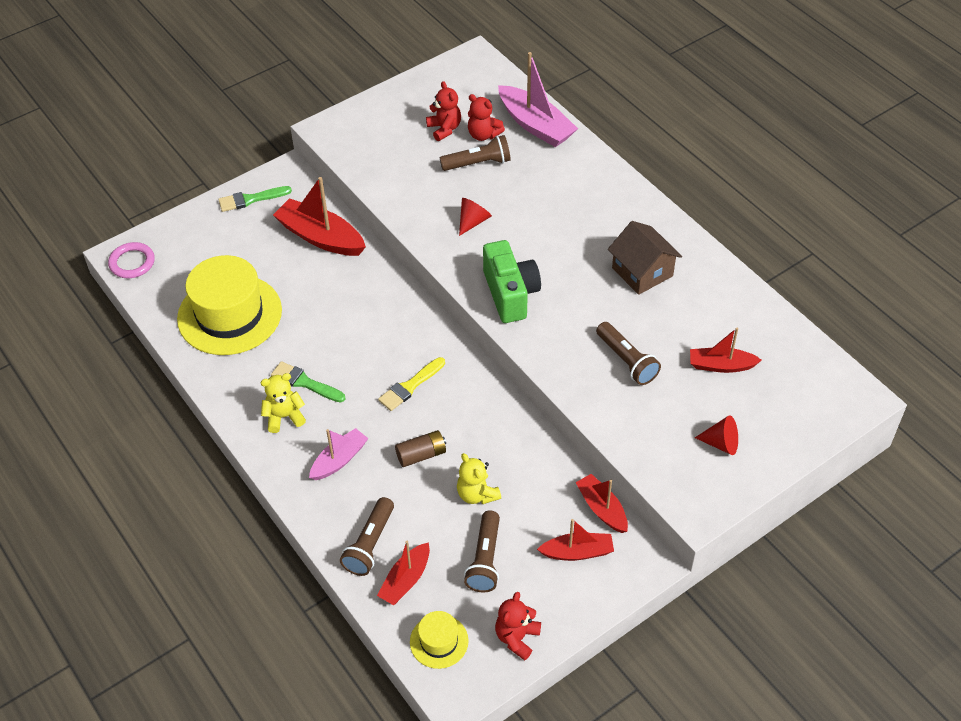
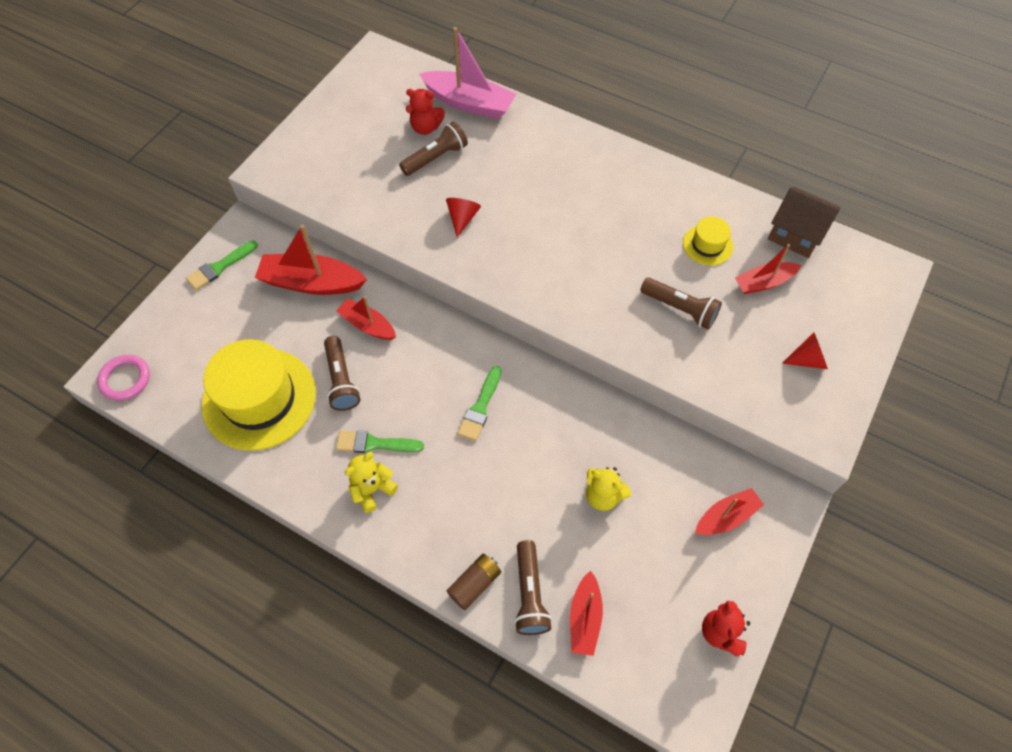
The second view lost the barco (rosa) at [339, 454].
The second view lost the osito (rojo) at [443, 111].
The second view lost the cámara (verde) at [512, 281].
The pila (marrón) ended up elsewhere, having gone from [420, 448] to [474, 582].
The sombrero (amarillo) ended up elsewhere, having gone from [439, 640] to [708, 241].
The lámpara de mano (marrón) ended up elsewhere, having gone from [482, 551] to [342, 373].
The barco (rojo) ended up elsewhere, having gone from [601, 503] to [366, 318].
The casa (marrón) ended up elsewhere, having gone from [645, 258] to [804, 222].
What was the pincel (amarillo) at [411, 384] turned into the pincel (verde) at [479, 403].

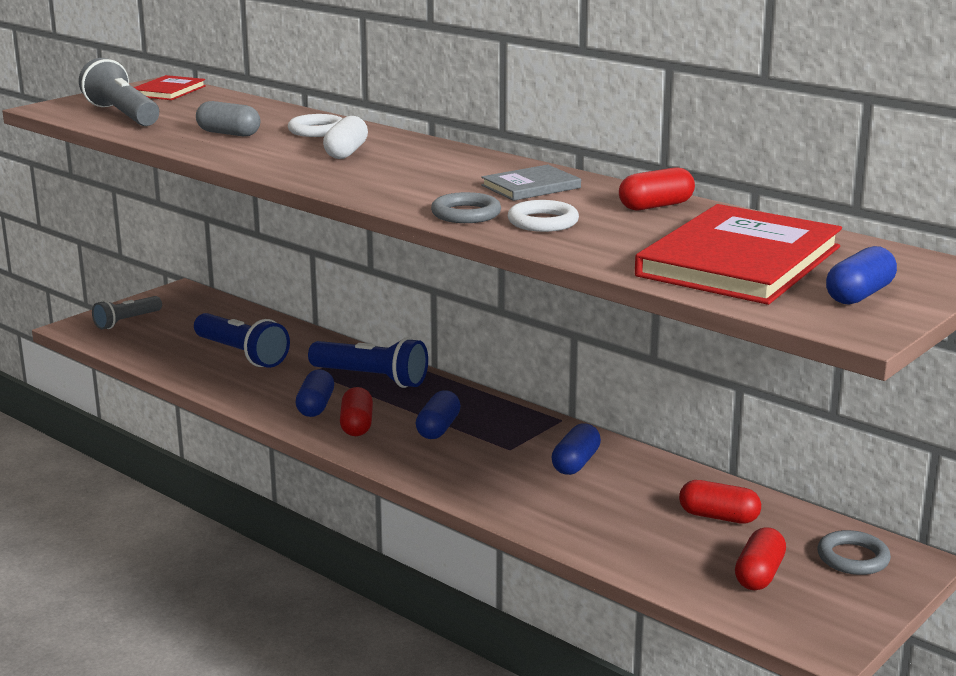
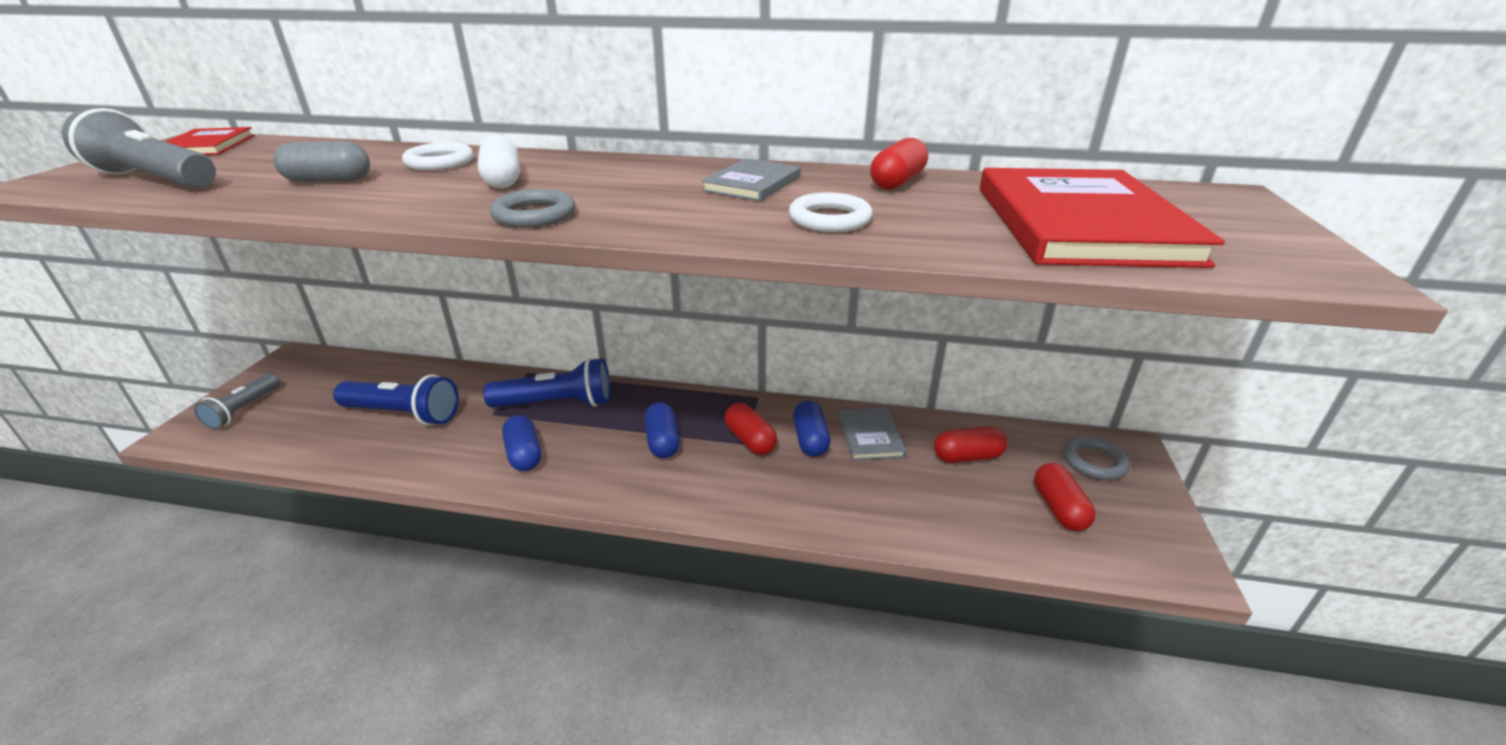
The second view lost the cápsula (azul) at [861, 275].
The second view gained the libro (gris) at [872, 434].
The cápsula (rojo) ended up elsewhere, having gone from [356, 411] to [751, 429].
The anillo (gris) ended up elsewhere, having gone from [466, 207] to [532, 208].

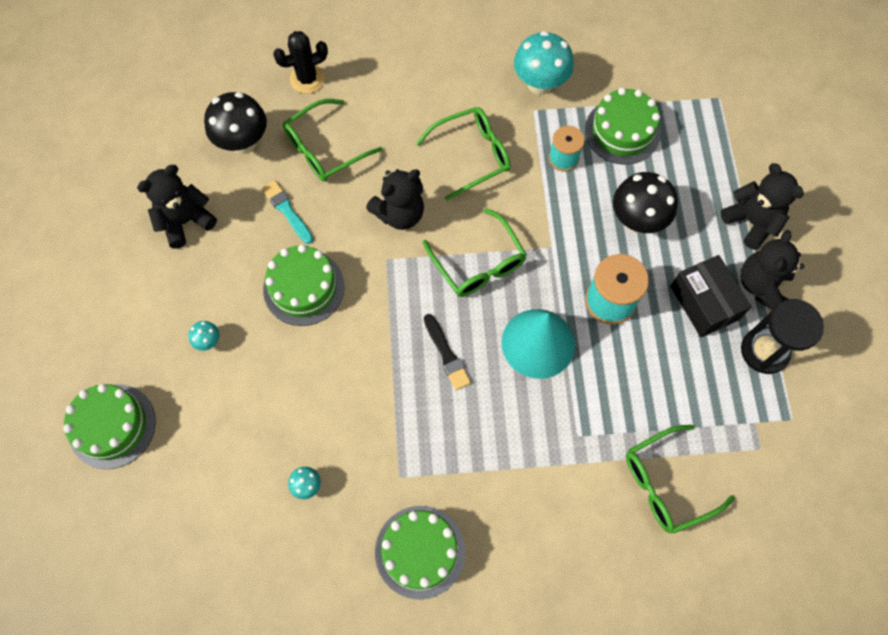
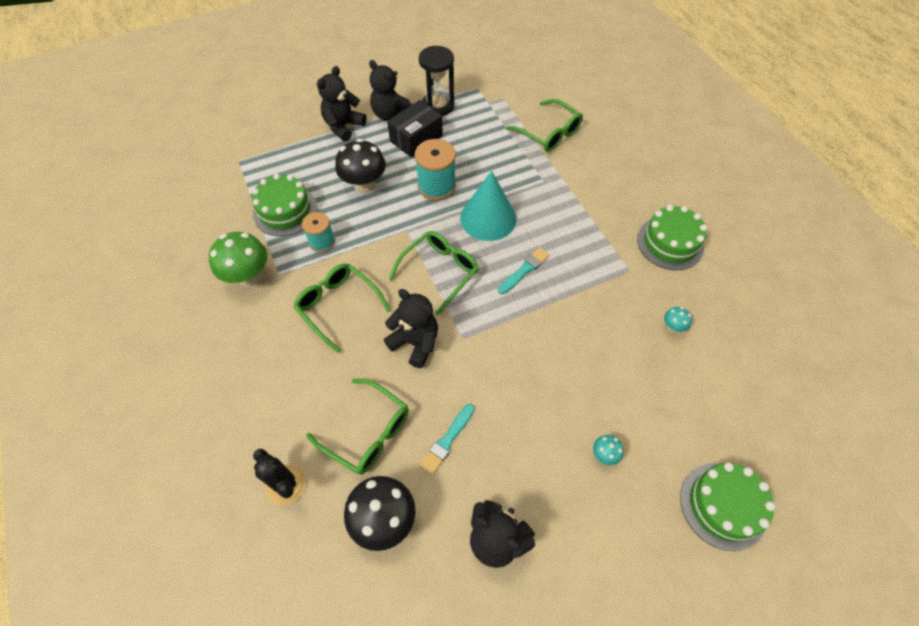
The second view lost the tarta (verde) at [303, 285].
What was the pincel (negro) at [447, 352] turned into the pincel (turquesa) at [524, 270].
What was the seta (turquesa) at [544, 63] turned into the seta (verde) at [238, 259].
The osito (negro) at [772, 269] ended up facing another way, 45 degrees clockwise from before.

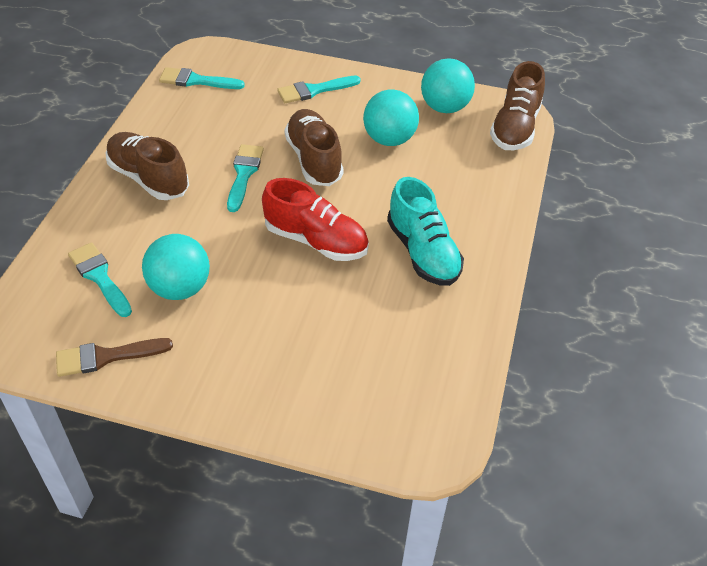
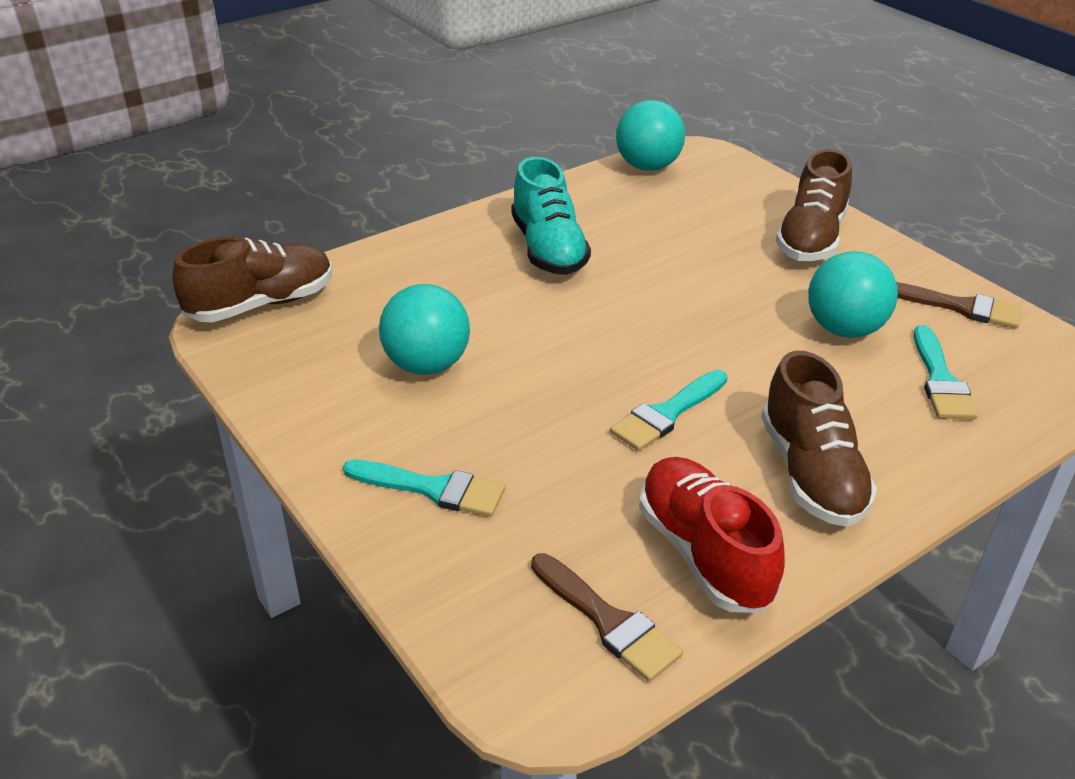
The zapato (rojo) ended up elsewhere, having gone from [315, 219] to [712, 535].
The zapato (marrón) ended up elsewhere, having gone from [314, 147] to [814, 205].
The pelota (turquesa) ended up elsewhere, having gone from [448, 85] to [650, 135].
What was the pincel (turquesa) at [202, 78] turned into the pincel (marrón) at [607, 617].
The zapato (turquesa) at [425, 231] ended up facing another way, 150 degrees clockwise from before.

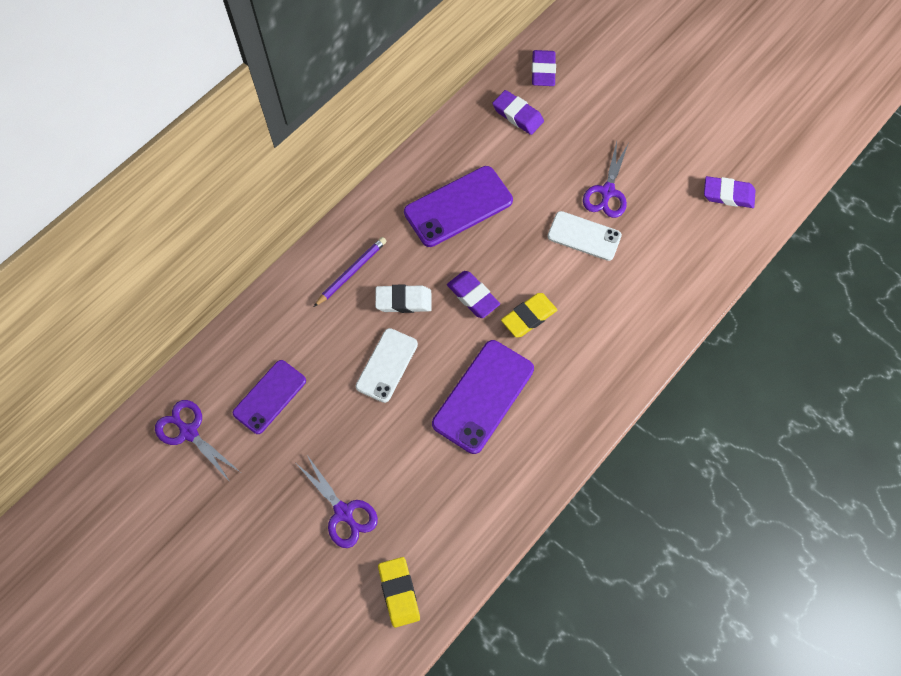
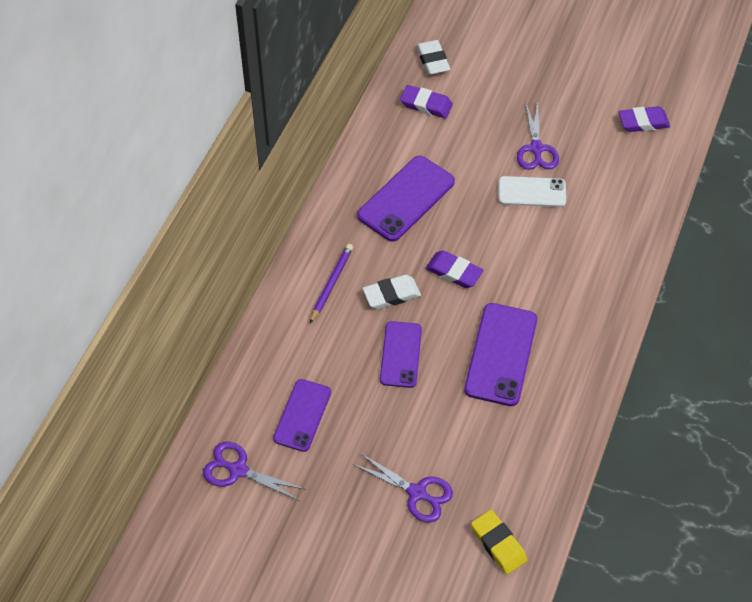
The second view lost the goma de borrar (amarillo) at [529, 315].
What was the móvil (blanco) at [387, 365] turned into the móvil (morado) at [401, 354].
What was the goma de borrar (morado) at [544, 68] turned into the goma de borrar (blanco) at [433, 57].

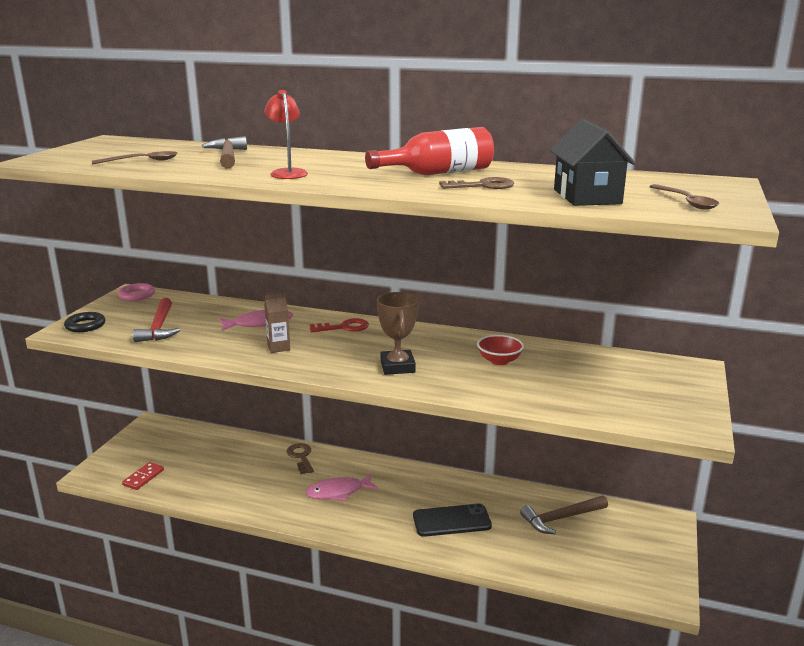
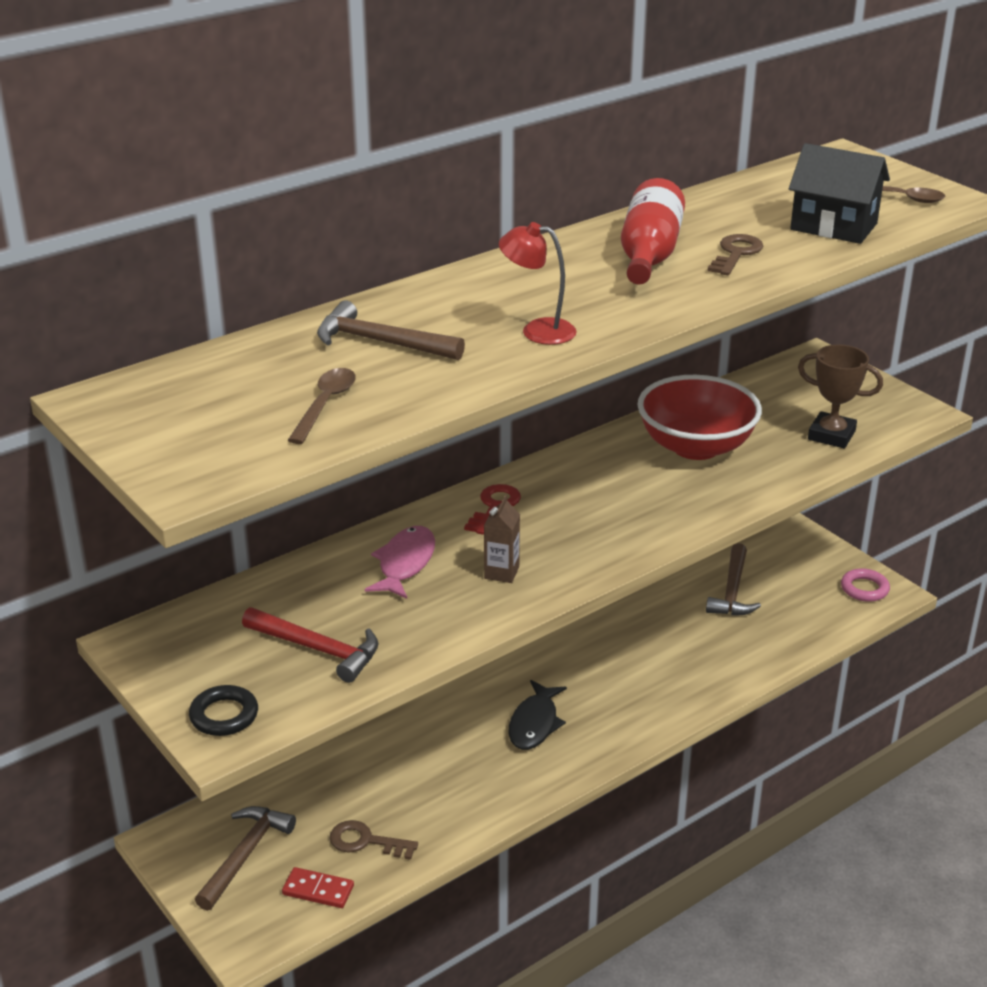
The second view lost the móvil (negro) at [452, 520].
The second view gained the martillo (marrón) at [245, 858].
The anillo (rosa) ended up elsewhere, having gone from [136, 292] to [865, 585].
The llave (marrón) ended up elsewhere, having gone from [300, 458] to [373, 840].
The trofeo (marrón) ended up elsewhere, having gone from [398, 333] to [840, 396].
What was the pez (rosa) at [342, 487] turned into the pez (negro) at [538, 715].
The ficha de dominó (rojo) at [143, 476] ended up facing another way, 45 degrees counterclockwise from before.
The size of the cuenco (rojo) at [500, 350] changed by a factor of 2.08.

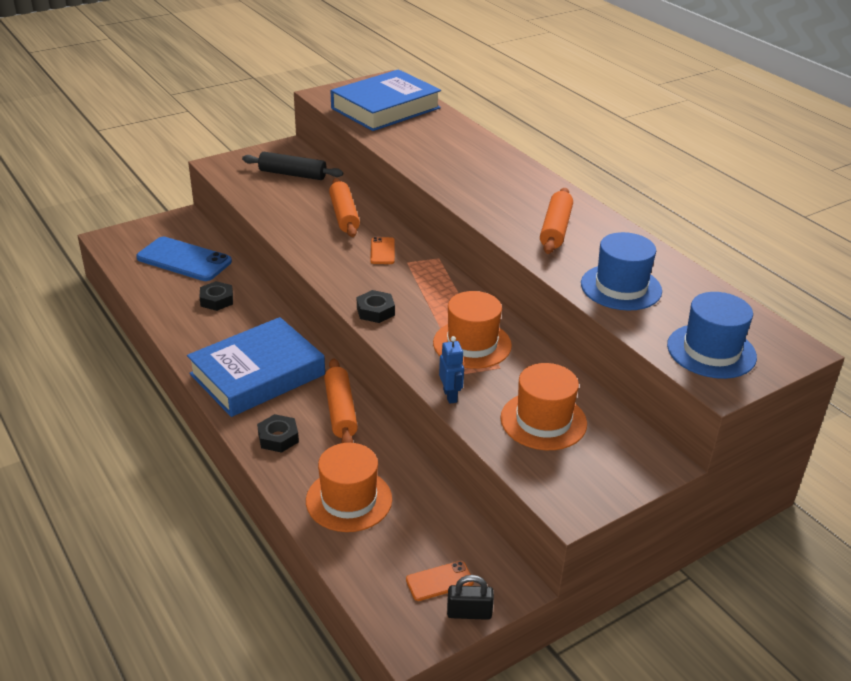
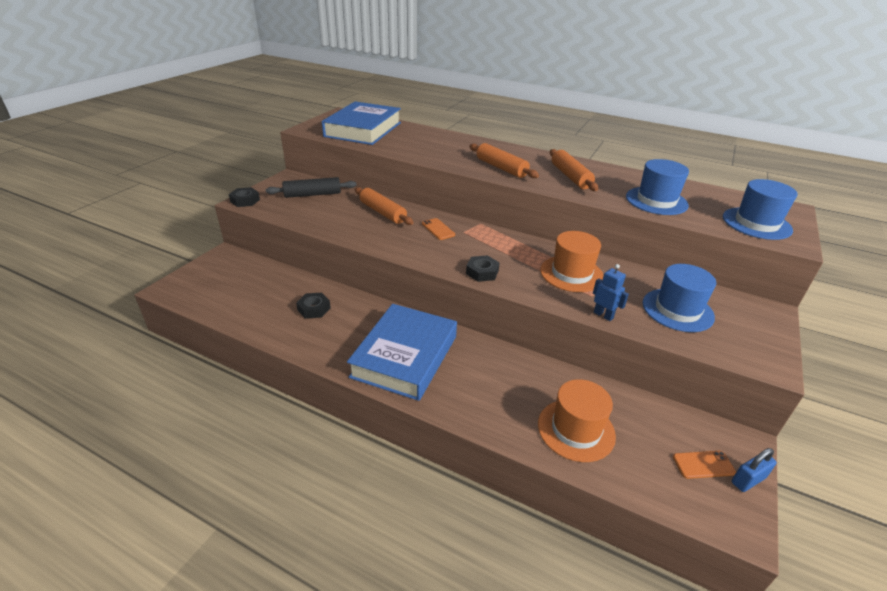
The second view lost the móvil (azul) at [184, 259].
The tuerca (negro) ended up elsewhere, having gone from [278, 433] to [244, 197].
The rodillo (naranja) ended up elsewhere, having gone from [341, 400] to [504, 160].
What was the candado (negro) at [470, 597] turned into the candado (azul) at [754, 470].
What was the sombrero (naranja) at [544, 406] turned into the sombrero (azul) at [679, 298].
The móvil (naranja) at [440, 581] ended up facing another way, 45 degrees clockwise from before.

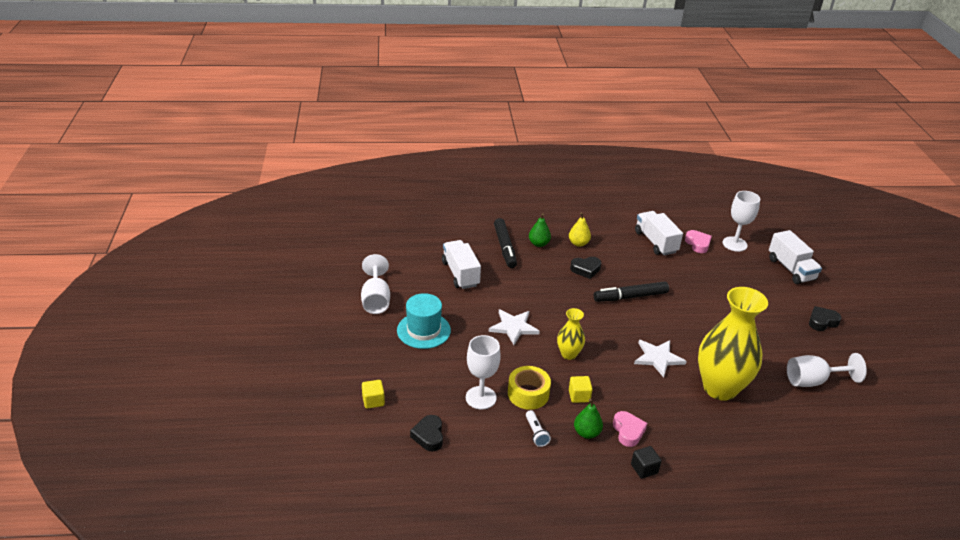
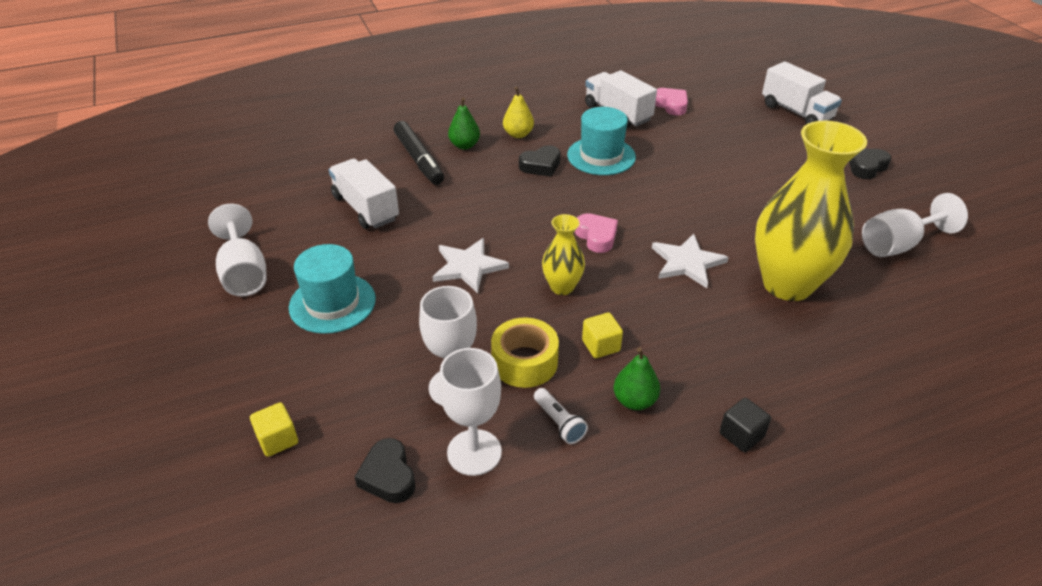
The second view lost the rotulador (negro) at [631, 291].
The second view gained the sombrero (turquesa) at [601, 141].
The corazón (rosa) ended up elsewhere, having gone from [630, 429] to [596, 233].
The copa (blanco) ended up elsewhere, having gone from [741, 221] to [470, 412].

